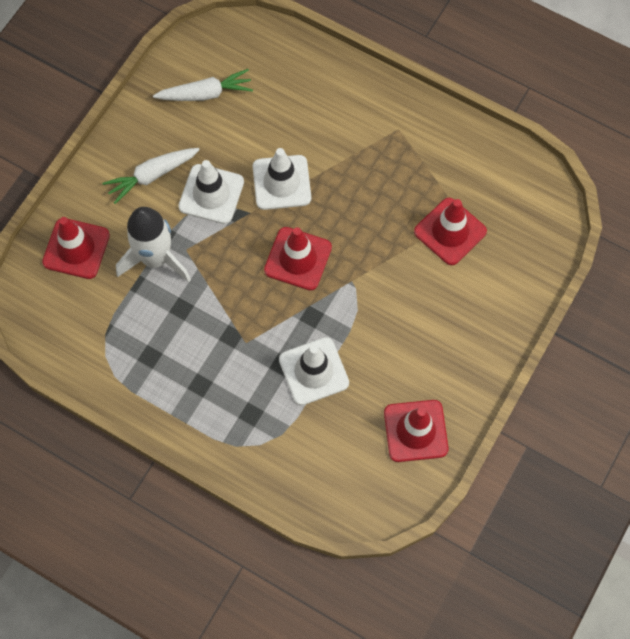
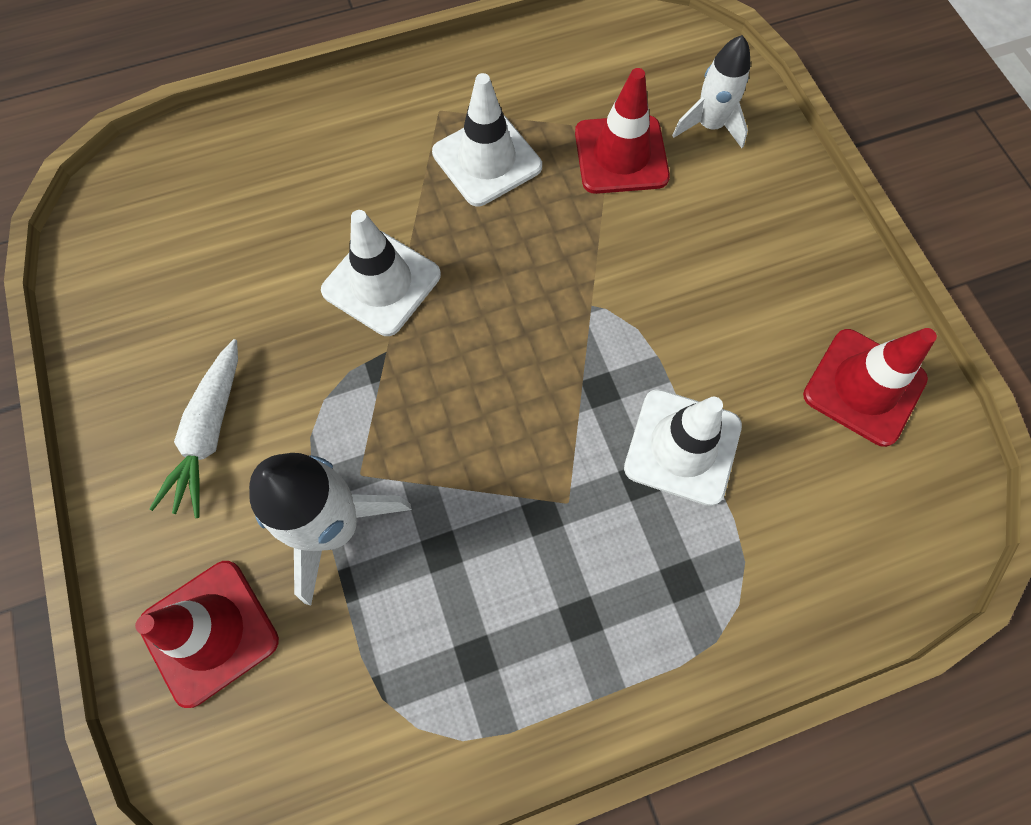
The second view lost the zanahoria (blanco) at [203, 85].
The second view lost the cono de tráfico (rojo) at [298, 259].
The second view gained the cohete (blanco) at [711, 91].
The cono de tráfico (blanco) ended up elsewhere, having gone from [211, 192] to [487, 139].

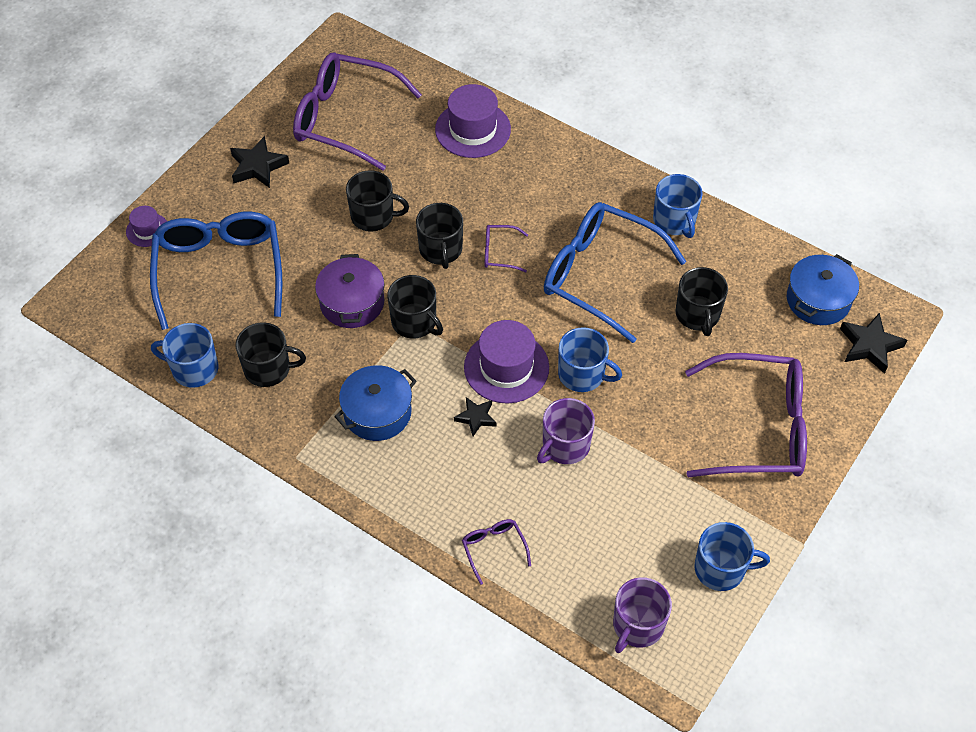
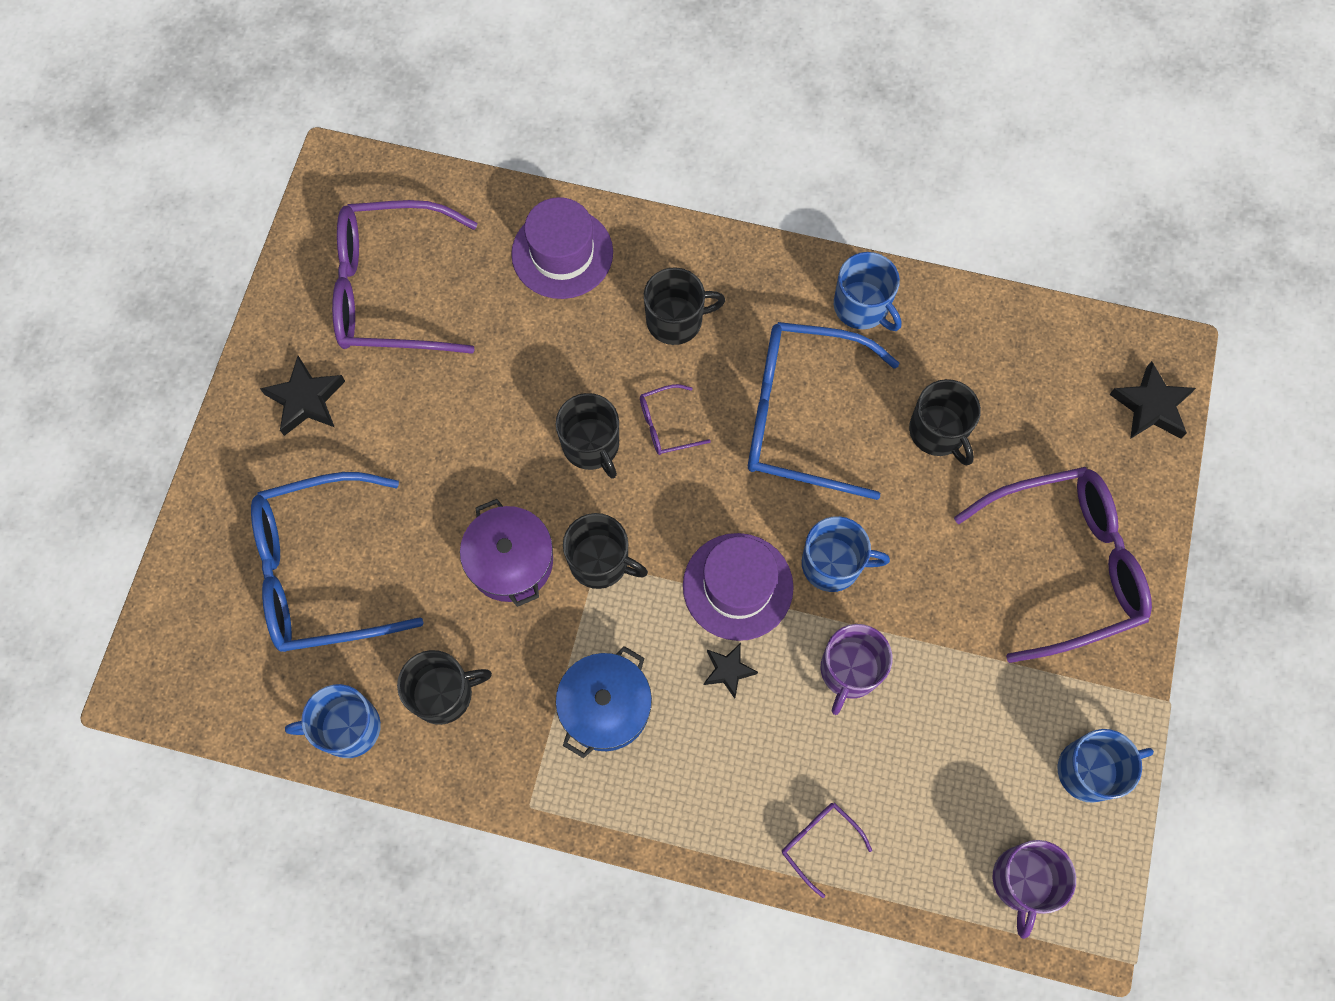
The second view lost the sombrero (morado) at [146, 226].
The second view lost the olla (azul) at [823, 289].
The taza (negro) ended up elsewhere, having gone from [377, 201] to [684, 306].
The gafas (azul) at [216, 270] ended up facing another way, 75 degrees counterclockwise from before.

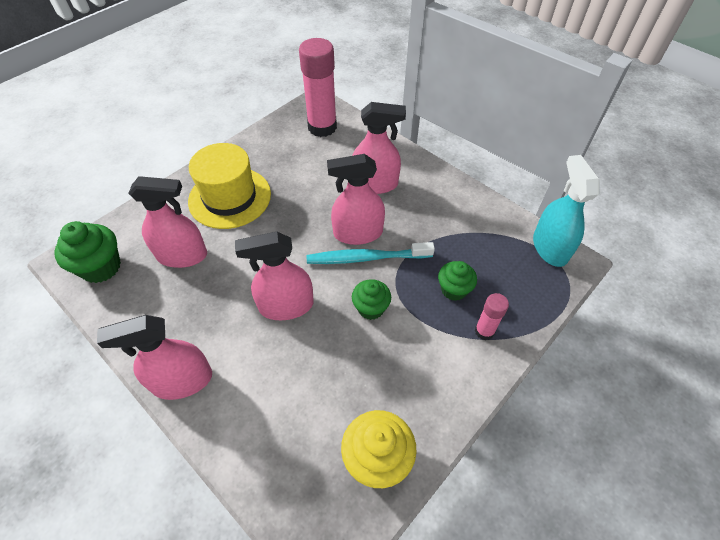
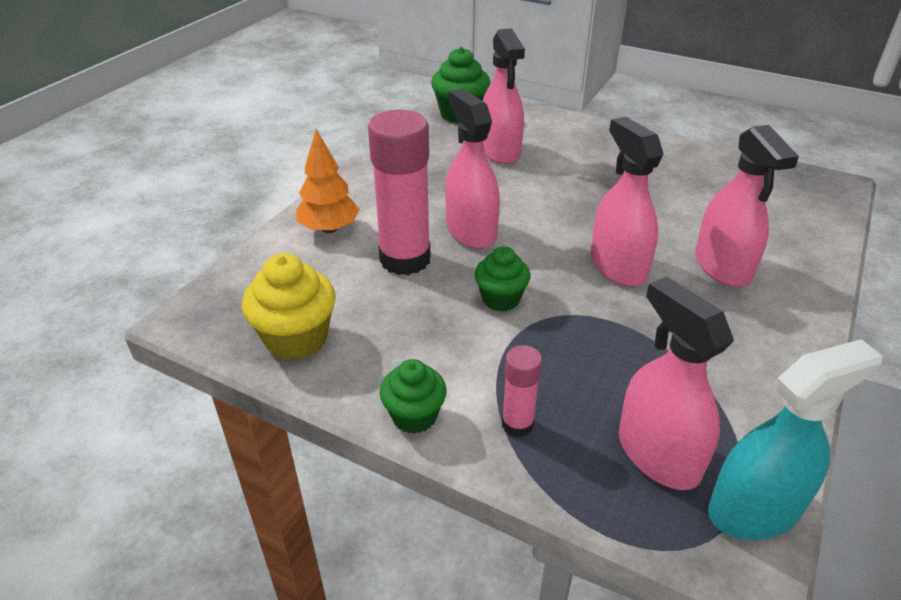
The second view lost the sombrero (amarillo) at [229, 186].
The second view lost the cepillo de dientes (turquesa) at [371, 253].
The second view gained the árbol (naranja) at [328, 181].
The pulverizador (rosa) ended up elsewhere, having gone from [154, 357] to [676, 383].
The barra de pegamento (rosa) ended up elsewhere, having gone from [318, 87] to [399, 192].
The magdalena (verde) ended up elsewhere, having gone from [457, 281] to [413, 396].

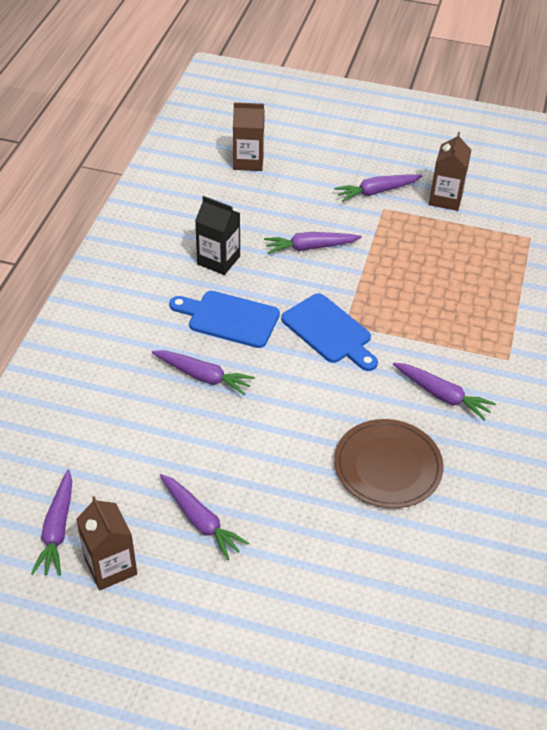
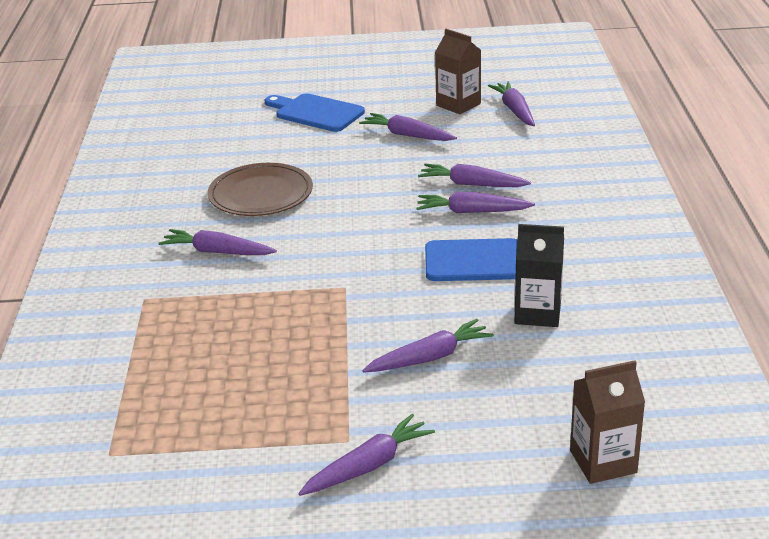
The second view lost the cartón de leche (marrón) at [450, 171].
The second view gained the zanahoria (morado) at [474, 175].
The tabla de cortar (azul) ended up elsewhere, having gone from [329, 332] to [314, 112].

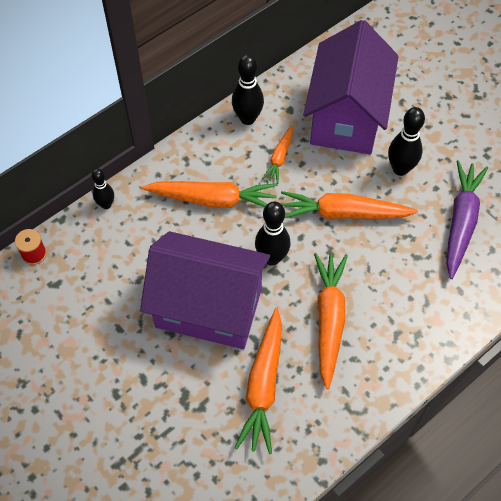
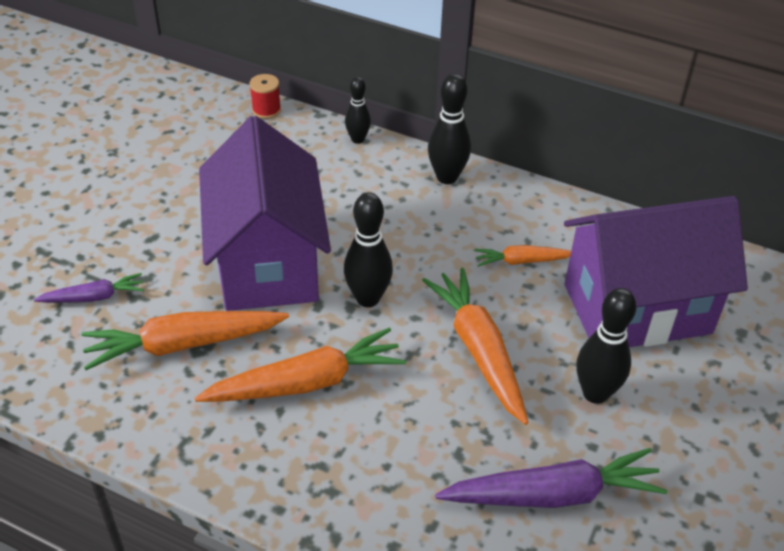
The second view lost the zanahoria (naranja) at [210, 194].
The second view gained the zanahoria (morado) at [88, 288].
The bolo (negro) ended up elsewhere, having gone from [248, 89] to [449, 128].

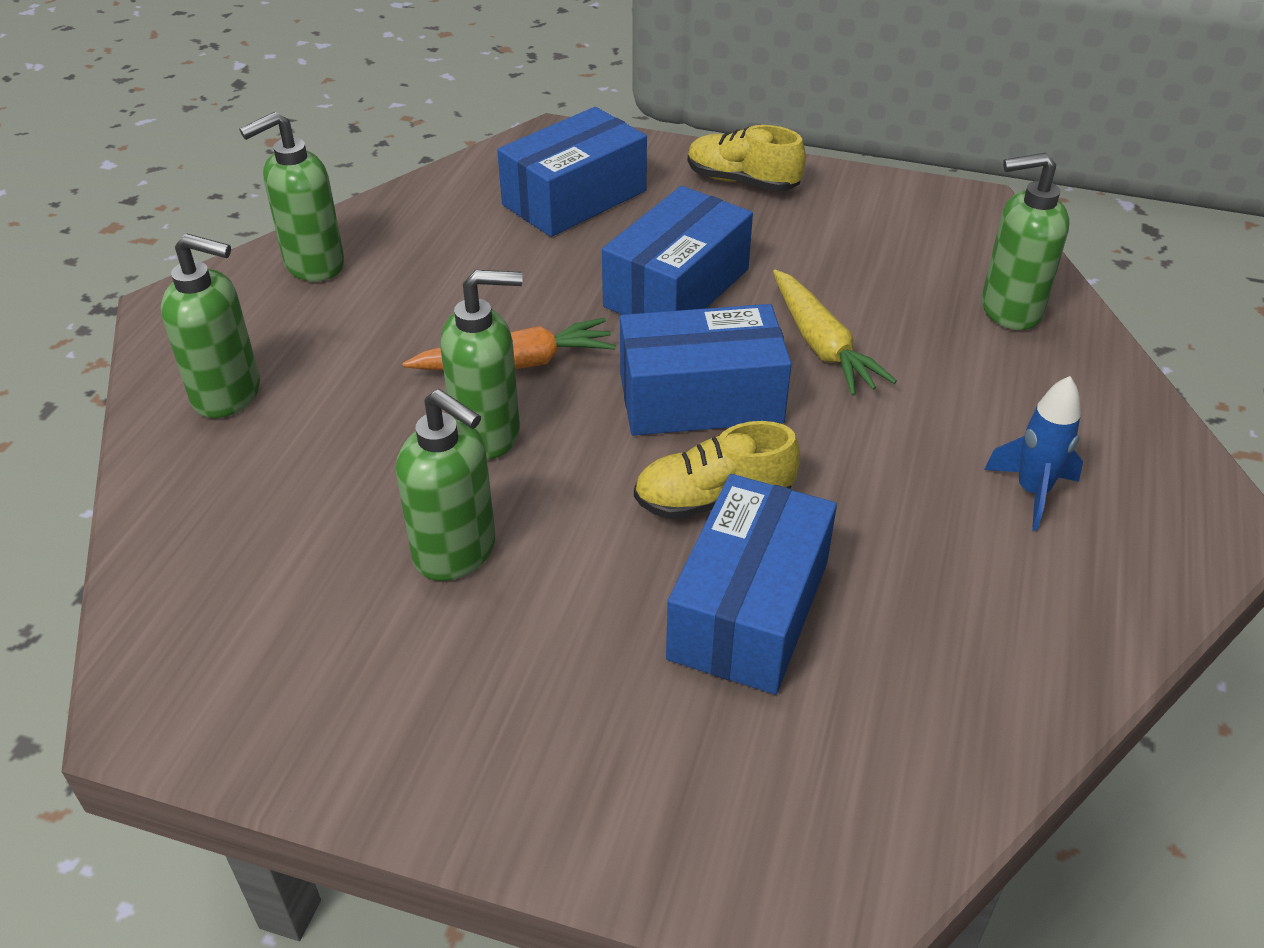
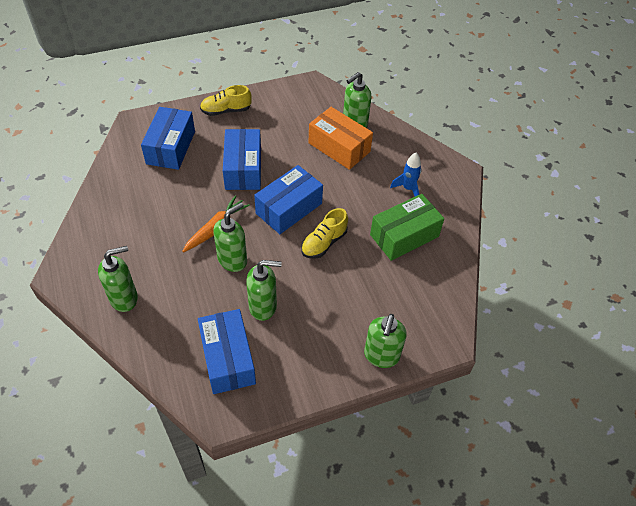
The second view lost the zanahoria (amarillo) at [835, 332].
The second view gained the caja (naranja) at [341, 138].
The second view gained the caja (verde) at [407, 227].
The dispensador de jabón (verde) ended up elsewhere, having gone from [291, 197] to [385, 341].
The caja (azul) ended up elsewhere, having gone from [751, 584] to [227, 351].

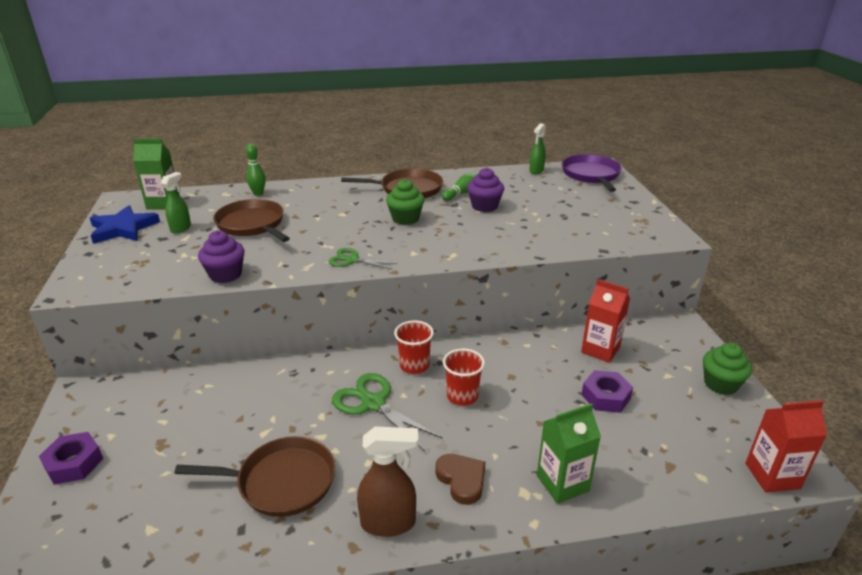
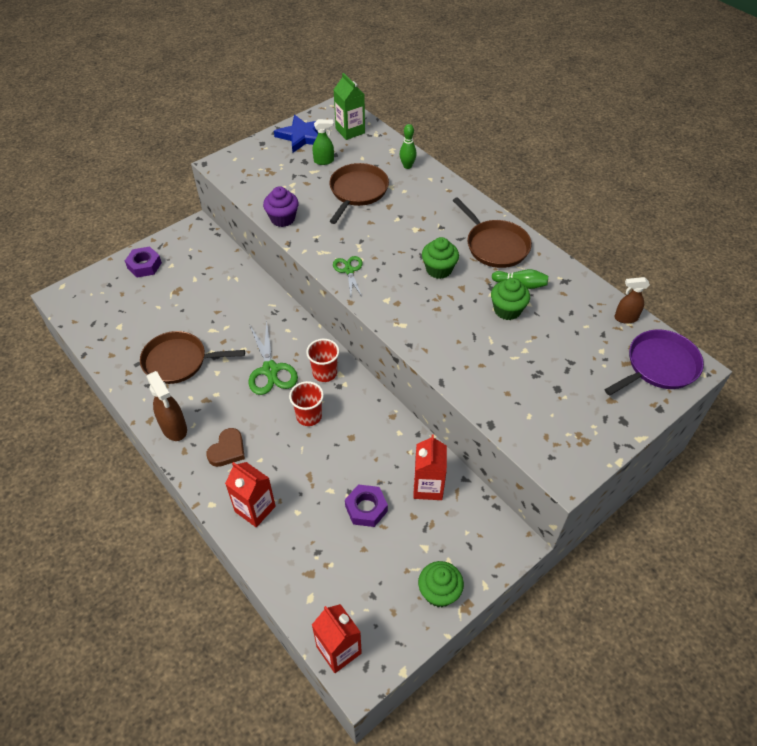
What was the magdalena (morado) at [485, 190] turned into the magdalena (verde) at [510, 299].
What was the pulverizador (verde) at [537, 148] turned into the pulverizador (marrón) at [632, 300].
What was the cartón de leche (verde) at [569, 453] turned into the cartón de leche (rojo) at [250, 494].
The sartén (marrón) at [254, 476] ended up facing another way, 120 degrees clockwise from before.
The tijeras (verde) at [387, 412] ended up facing another way, 150 degrees clockwise from before.

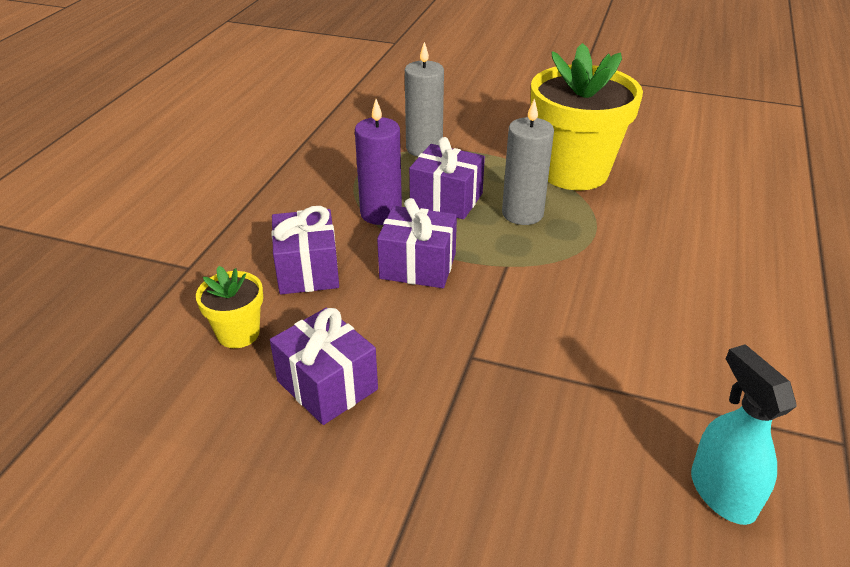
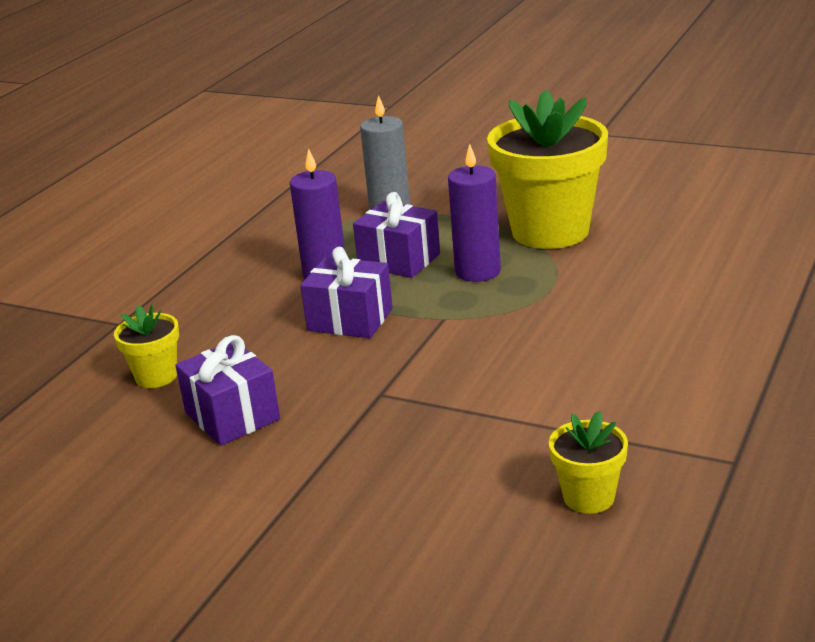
The second view lost the regalo (morado) at [305, 250].
Where the pulverizador (turquesa) stood at [744, 434], the maceta (amarillo) came to stand at [588, 462].
What was the vela (gris) at [528, 161] turned into the vela (morado) at [474, 212].

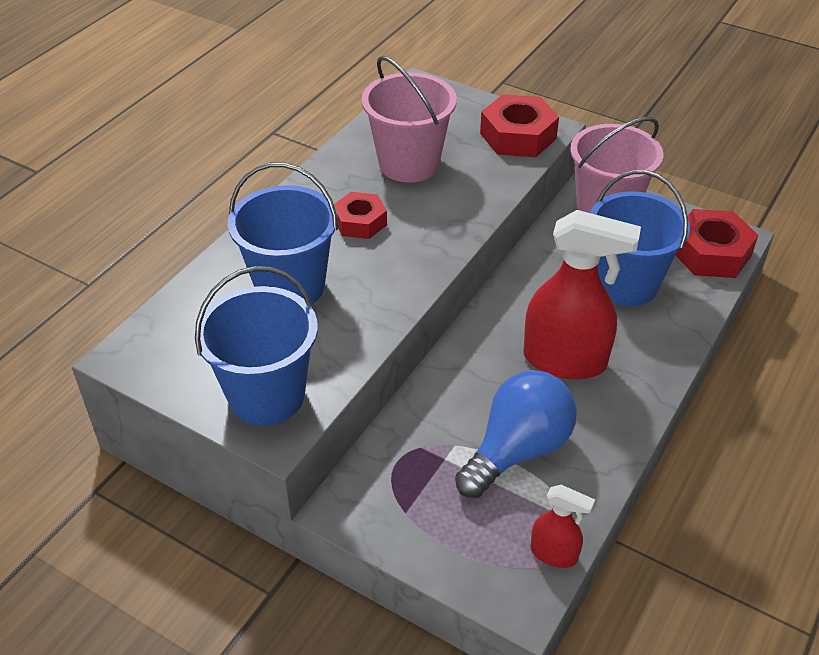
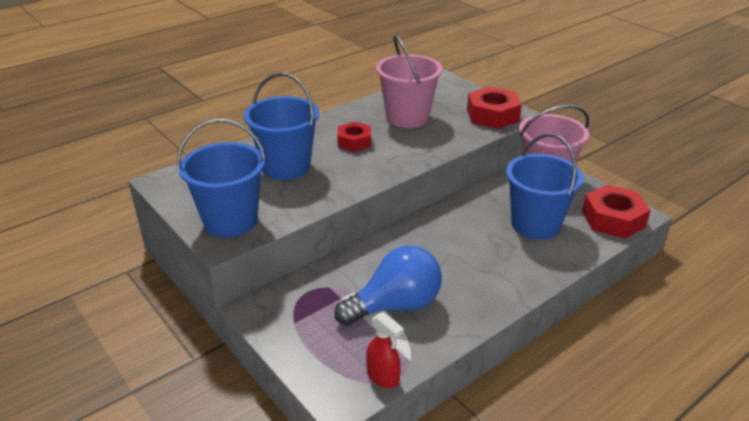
The second view lost the pulverizador (rojo) at [582, 295].

